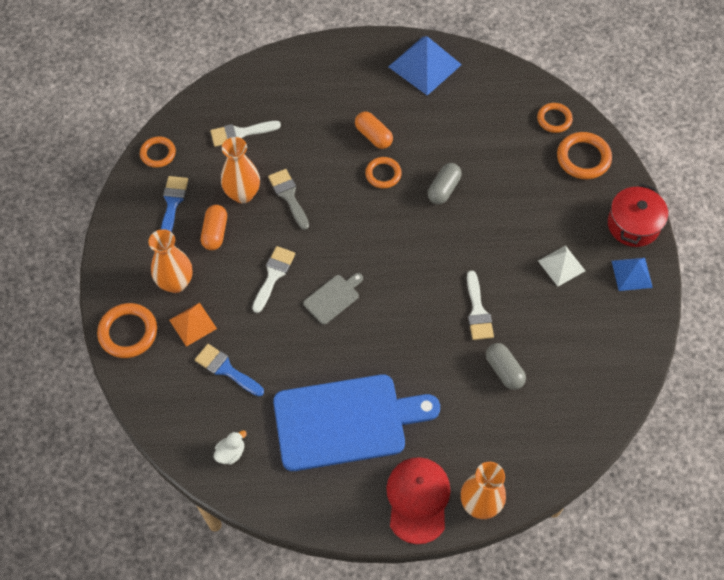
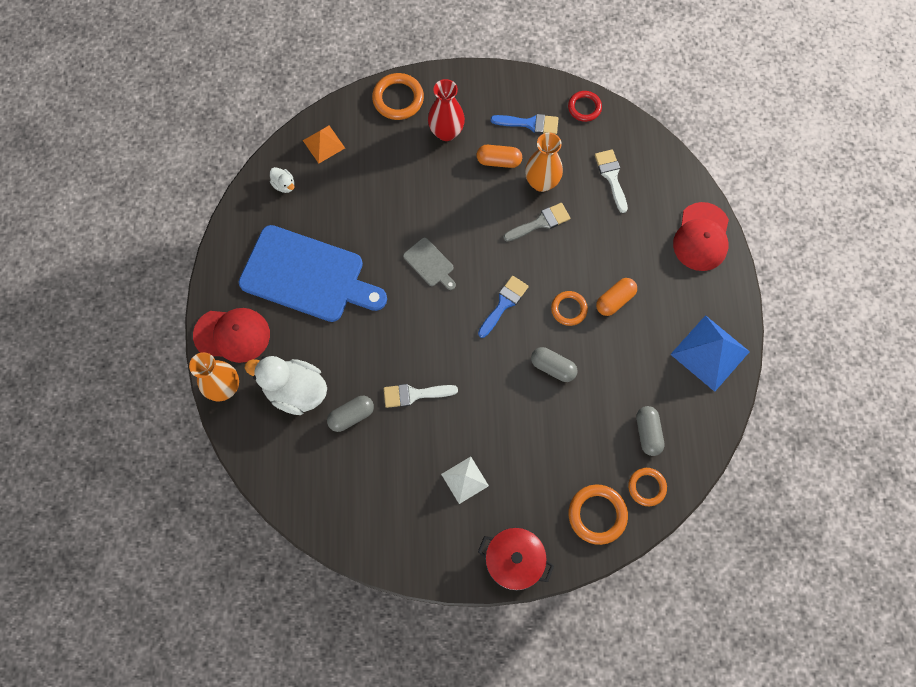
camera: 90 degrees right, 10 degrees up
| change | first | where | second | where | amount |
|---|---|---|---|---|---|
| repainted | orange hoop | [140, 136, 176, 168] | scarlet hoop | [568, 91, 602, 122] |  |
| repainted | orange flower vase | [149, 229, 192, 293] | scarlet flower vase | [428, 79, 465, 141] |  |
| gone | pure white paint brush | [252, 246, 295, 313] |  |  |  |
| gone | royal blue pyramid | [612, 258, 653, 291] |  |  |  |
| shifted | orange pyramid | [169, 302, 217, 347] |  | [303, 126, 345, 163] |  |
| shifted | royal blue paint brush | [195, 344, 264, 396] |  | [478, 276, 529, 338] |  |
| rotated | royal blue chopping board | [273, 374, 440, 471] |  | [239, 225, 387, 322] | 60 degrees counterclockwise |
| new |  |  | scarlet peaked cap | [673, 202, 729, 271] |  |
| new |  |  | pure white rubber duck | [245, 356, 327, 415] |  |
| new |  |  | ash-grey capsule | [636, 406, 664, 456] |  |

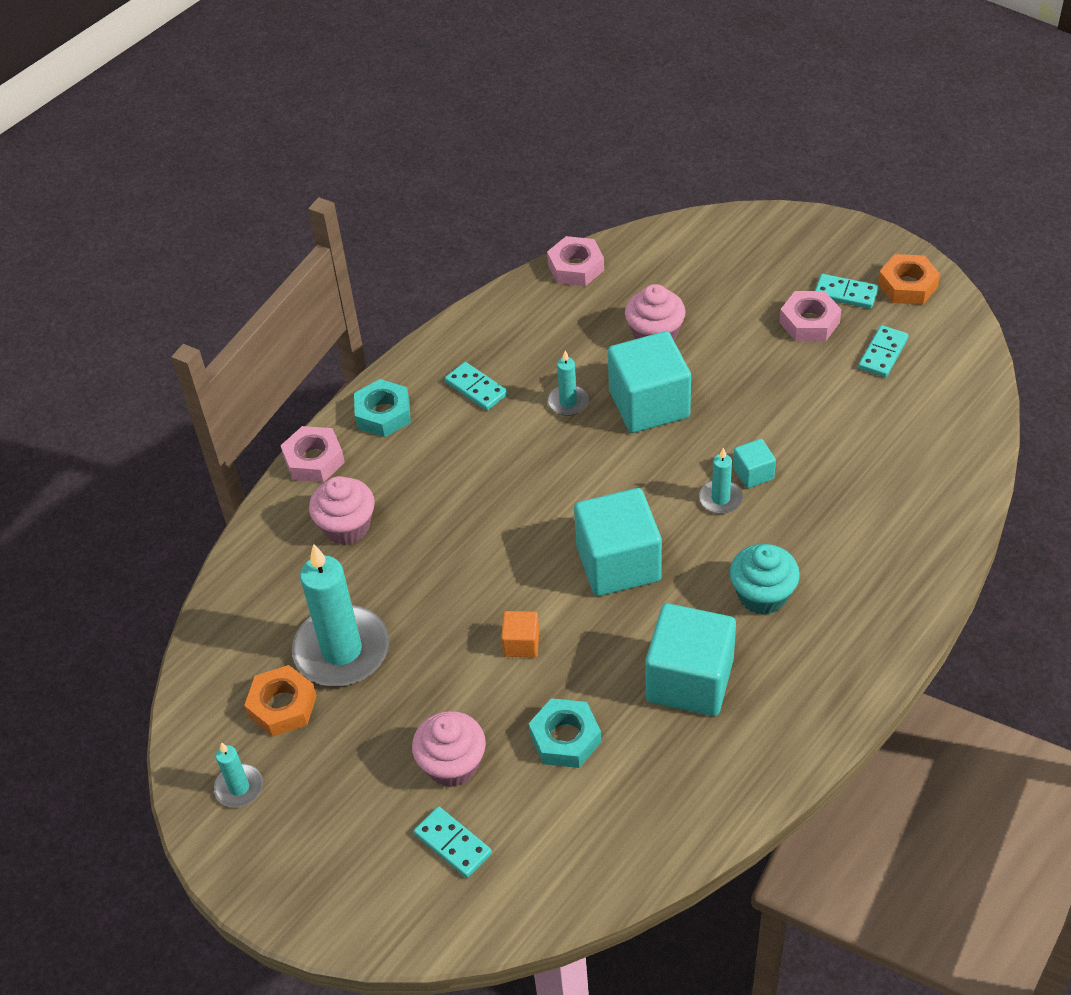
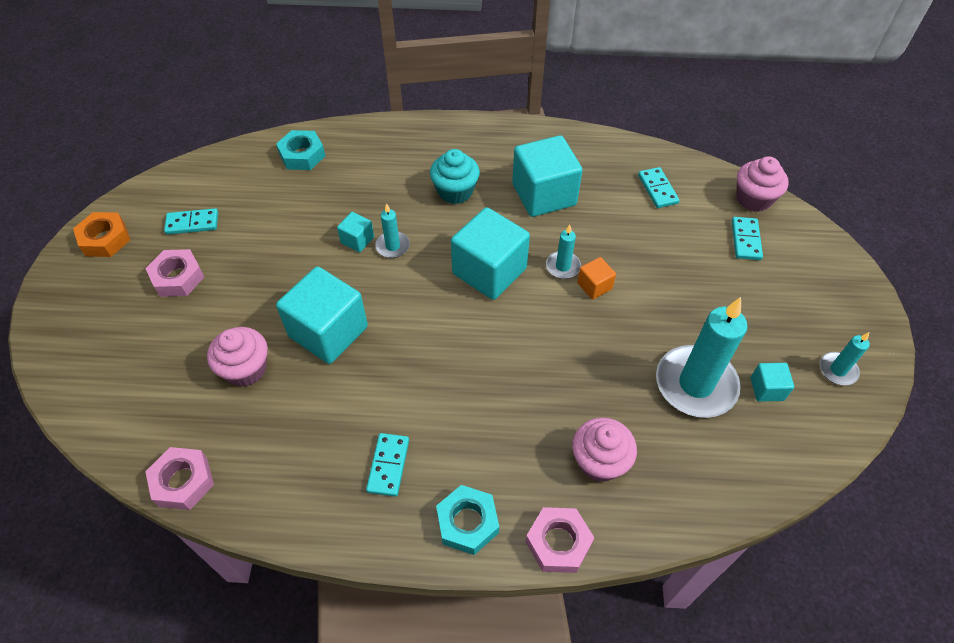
camera: 130 degrees left, 5 degrees up
| change | first | where | second | where | amount |
|---|---|---|---|---|---|
| shifted | teal domino tile | [815, 274, 879, 309] |  | [638, 167, 680, 208] |  |
| shifted | teal pillar candle | [547, 351, 589, 416] |  | [546, 225, 581, 279] |  |
| swapped | orange hex nut | [244, 665, 317, 736] | teal cube | [751, 363, 794, 402] |  |
| shifted | teal hex nut | [529, 698, 601, 768] |  | [276, 130, 325, 170] |  |
| shifted | rosy muffin | [412, 711, 486, 787] |  | [737, 157, 789, 212] |  |

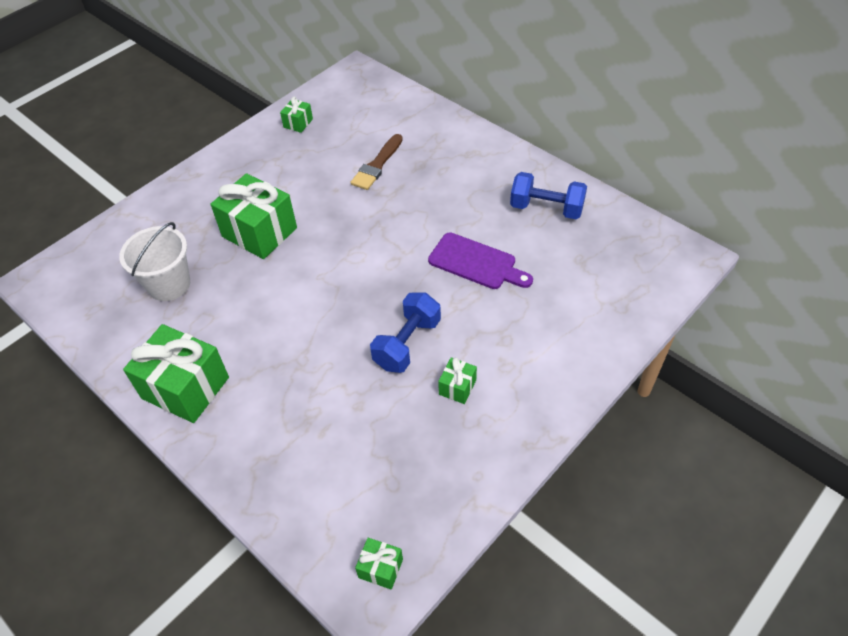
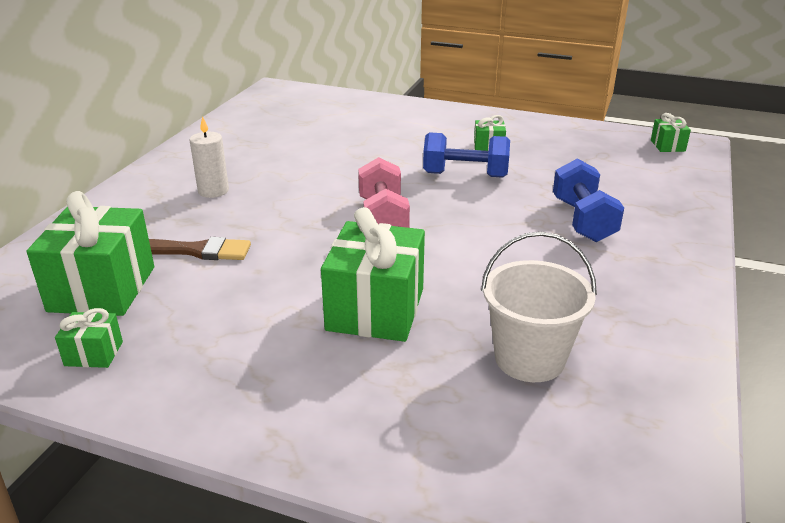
camera: 115 degrees left, 20 degrees down
| change | first | where | second | where | amount |
|---|---|---|---|---|---|
| shifted | royal blue hand weight | [510, 172, 587, 219] |  | [553, 158, 624, 242] |  |
| gone | royal purple chopping board | [428, 232, 533, 289] |  |  |  |
| shifted | green present | [123, 324, 229, 423] |  | [26, 191, 154, 316] |  |
| new |  |  | pure white pillar candle | [190, 116, 229, 198] |  |
| new |  |  | rosy hand weight | [358, 157, 410, 228] |  |

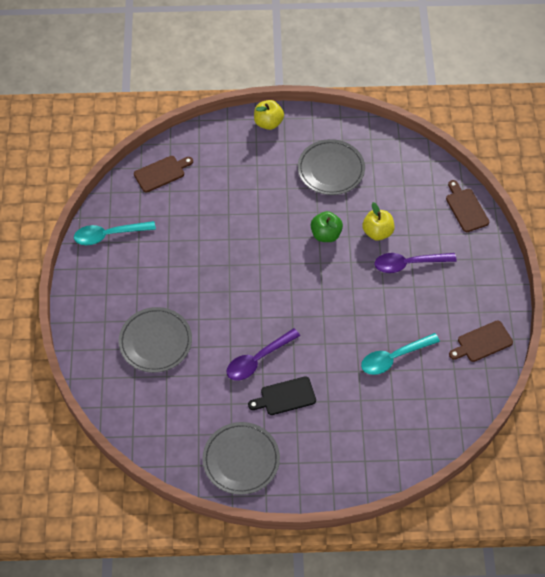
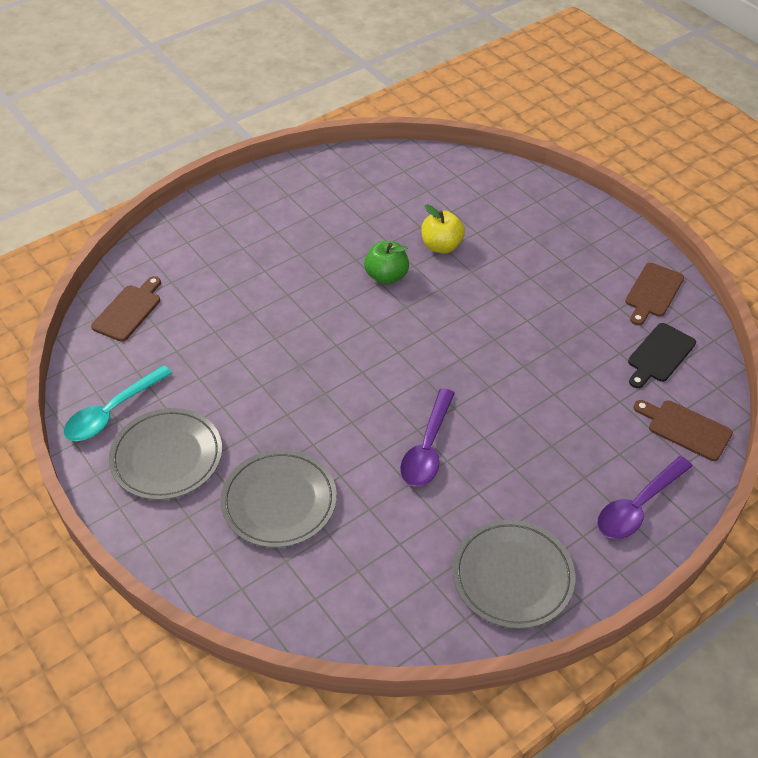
camera: 35 degrees left, 10 degrees down
| change | first | where | second | where | amount |
|---|---|---|---|---|---|
| gone | golden apple | [254, 100, 284, 130] |  |  |  |
| shifted | ash-grey dinner plate | [298, 139, 365, 195] |  | [109, 408, 222, 500] |  |
| shifted | brown chopping board | [446, 180, 489, 232] |  | [634, 400, 733, 461] |  |
| shifted | royal purple spoon | [375, 253, 457, 273] |  | [597, 456, 692, 539] |  |
| gone | teal spoon | [361, 333, 440, 375] |  |  |  |
| shifted | jet-black chopping board | [248, 376, 316, 415] |  | [628, 323, 696, 388] |  |

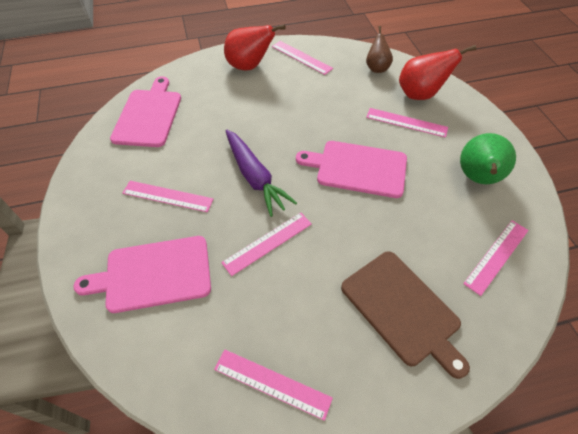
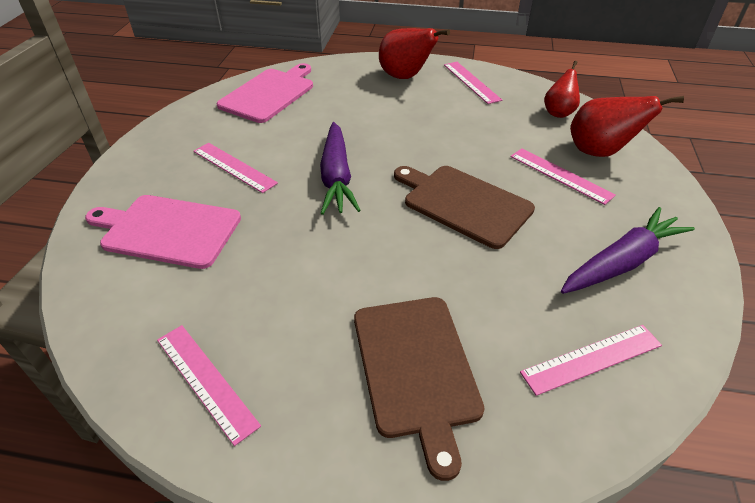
camera: 25 degrees right, 10 degrees down
| change | first | where | second | where | amount |
|---|---|---|---|---|---|
| repainted | brown toy pear | [366, 26, 393, 73] | scarlet toy pear | [544, 61, 580, 118] |  |
| swapped | green toy pear | [460, 133, 516, 184] | royal purple toy carrot | [561, 207, 695, 294] |  |
| repainted | rosy chopping board | [296, 141, 407, 198] | brown chopping board | [394, 166, 535, 249] |  |
| gone | rosy ruler | [221, 213, 312, 276] |  |  |  |

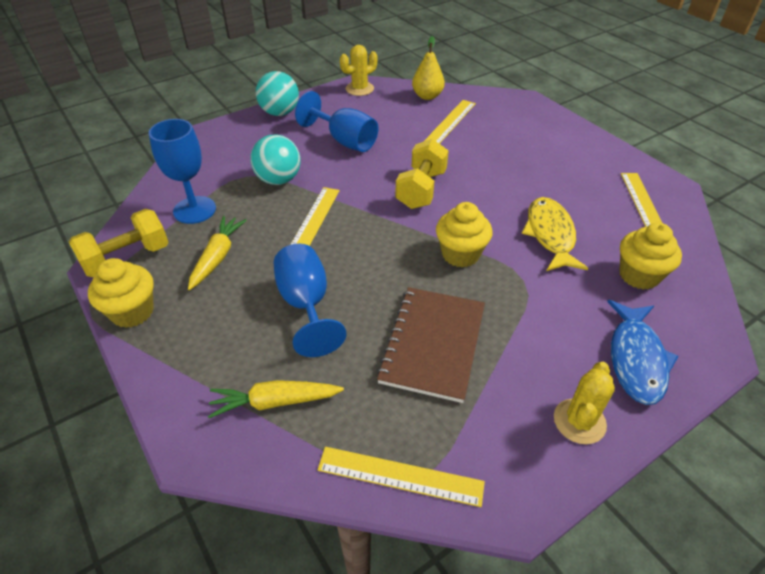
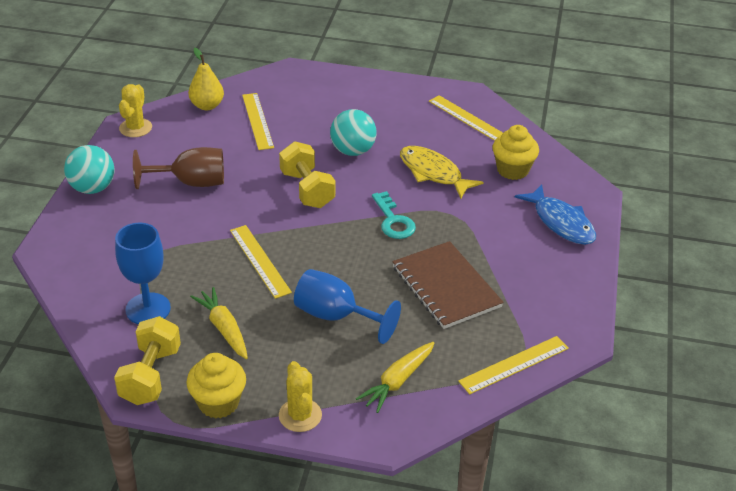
camera: 45 degrees left, 5 degrees down
| change | first | where | second | where | amount |
|---|---|---|---|---|---|
| repainted | royal blue wine glass | [295, 91, 378, 152] | brown wine glass | [133, 147, 224, 189] |  |
| shifted | teal sphere | [250, 134, 301, 185] |  | [330, 109, 377, 156] |  |
| swapped | golden muffin | [436, 202, 492, 267] | teal door key | [372, 191, 416, 239] |  |
| shifted | golden prickly plant | [554, 362, 615, 444] |  | [279, 361, 322, 432] |  |

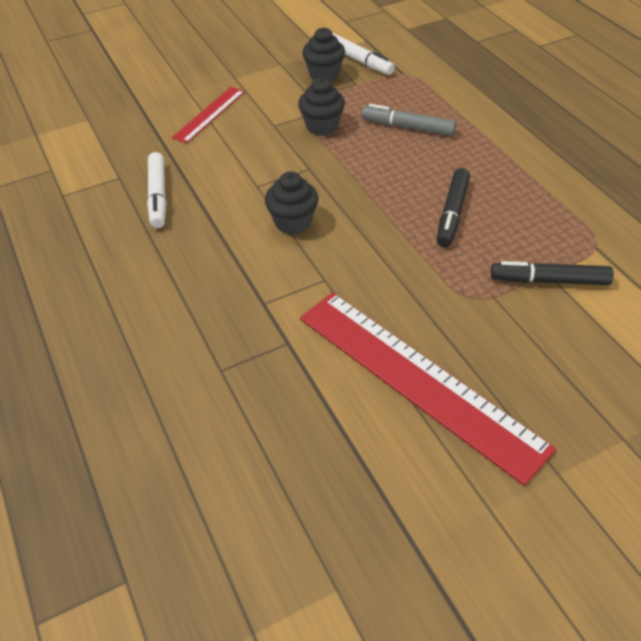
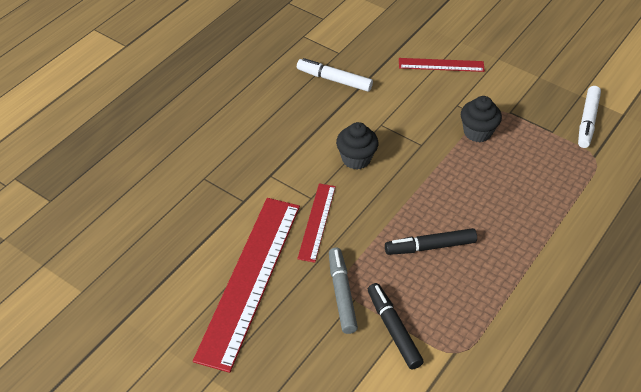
camera: 60 degrees right, 0 degrees up
| change | first | where | second | where | amount |
|---|---|---|---|---|---|
| gone | jet-black muffin | [302, 27, 345, 82] |  |  |  |
| shifted | ash-grey marker pen | [361, 104, 456, 136] |  | [329, 248, 358, 334] |  |
| rotated | pure white marker pen | [147, 152, 166, 228] |  | [297, 58, 373, 92] | 60 degrees clockwise |
| new |  |  | scarlet ruler | [297, 183, 336, 263] |  |

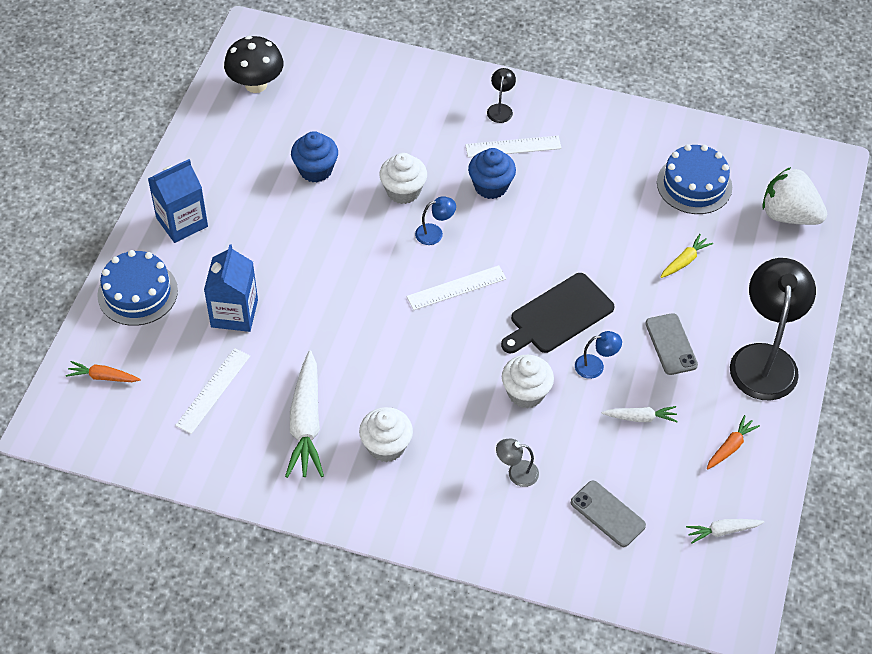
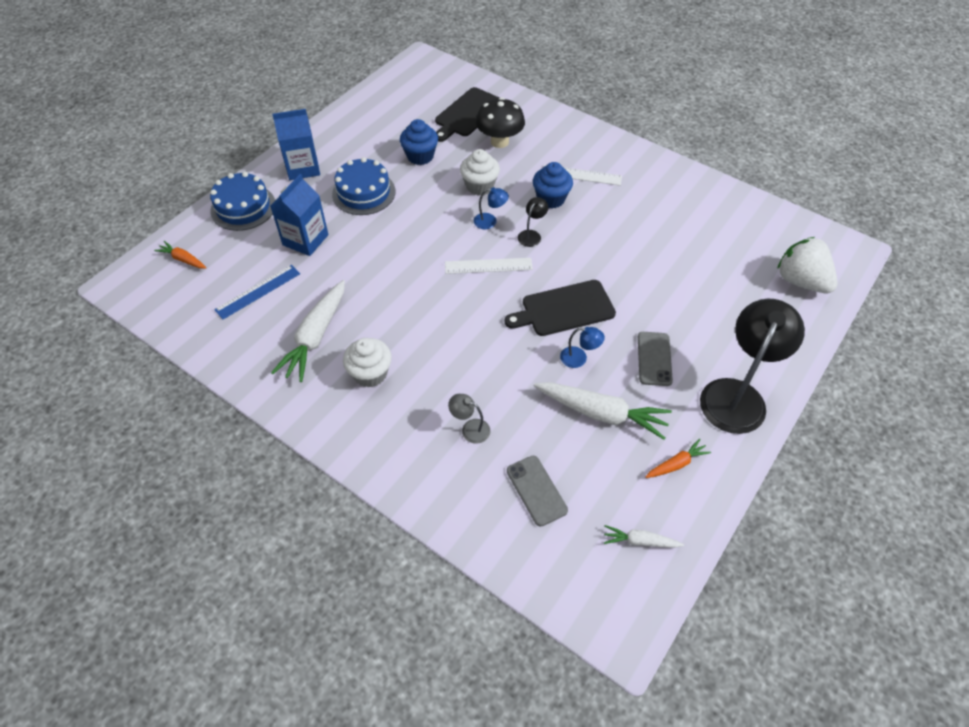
camera: 20 degrees right, 0 degrees up
| change | first | where | second | where | amount |
|---|---|---|---|---|---|
| shifted | jet-black fungus | [224, 36, 283, 93] |  | [476, 97, 525, 148] |  |
| shifted | jet-black lamp | [487, 68, 516, 123] |  | [518, 197, 548, 247] |  |
| shifted | royal blue cake | [657, 144, 732, 214] |  | [332, 157, 395, 215] |  |
| gone | golden toy carrot | [661, 234, 713, 278] |  |  |  |
| repainted | pure white ruler | [175, 348, 250, 434] | royal blue ruler | [214, 265, 300, 319] |  |
| gone | pure white muffin | [502, 355, 554, 408] |  |  |  |
| scaled | pure white toy carrot | [602, 406, 678, 422] |  | [534, 382, 672, 440] | x1.94 |
| new |  |  | jet-black chopping board | [435, 87, 499, 142] |  |

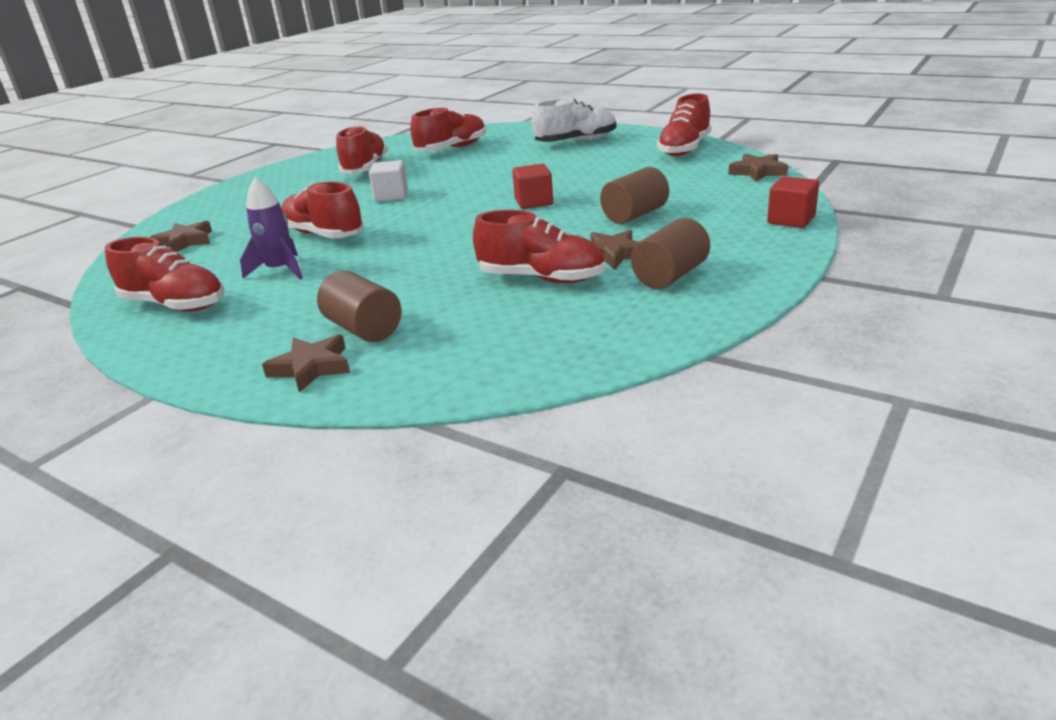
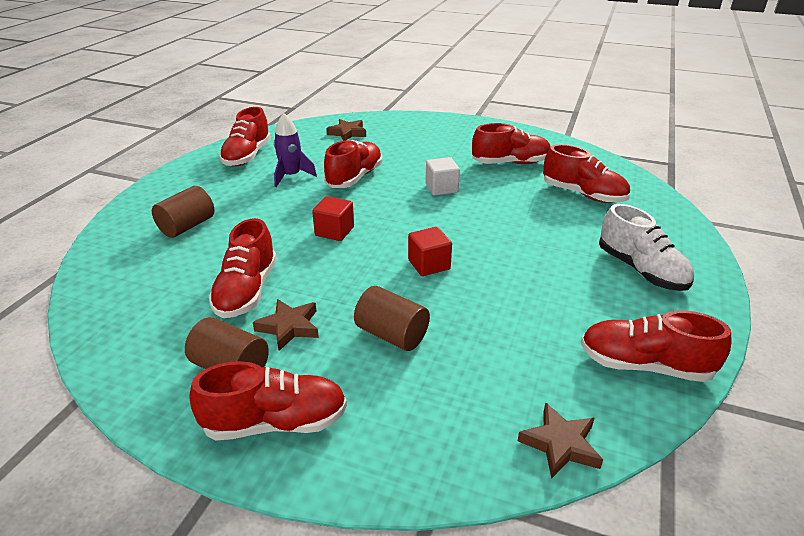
camera: 75 degrees right, 5 degrees up
| change | first | where | second | where | amount |
|---|---|---|---|---|---|
| shifted | scarlet cube | [767, 176, 819, 228] |  | [312, 196, 354, 241] |  |
| gone | brown star shape | [262, 335, 350, 392] |  |  |  |
| new |  |  | scarlet lace-up shoe | [189, 361, 347, 441] |  |

